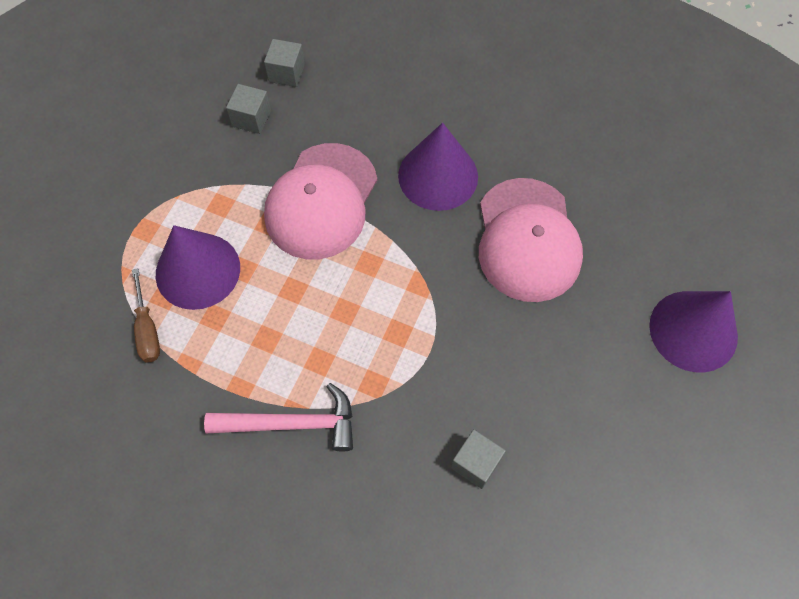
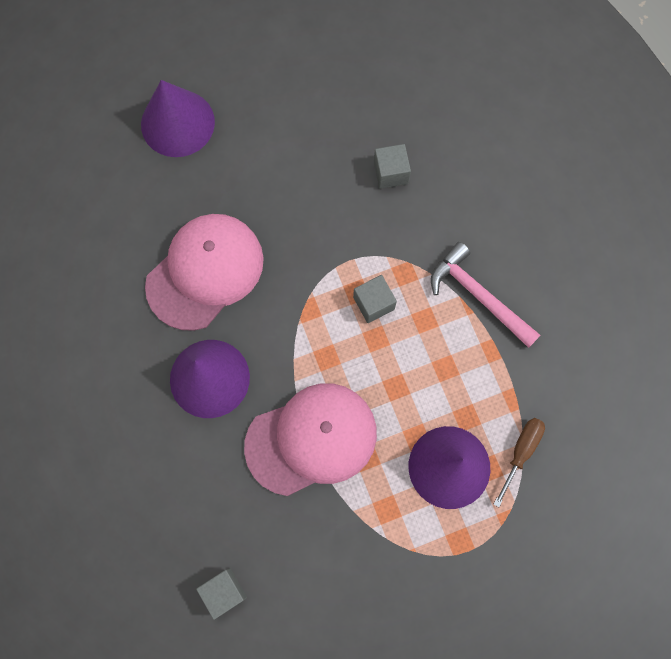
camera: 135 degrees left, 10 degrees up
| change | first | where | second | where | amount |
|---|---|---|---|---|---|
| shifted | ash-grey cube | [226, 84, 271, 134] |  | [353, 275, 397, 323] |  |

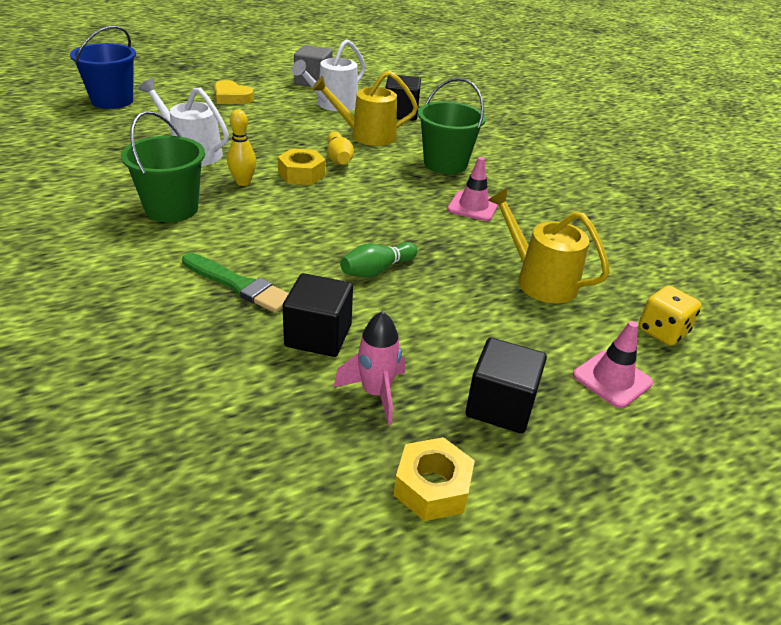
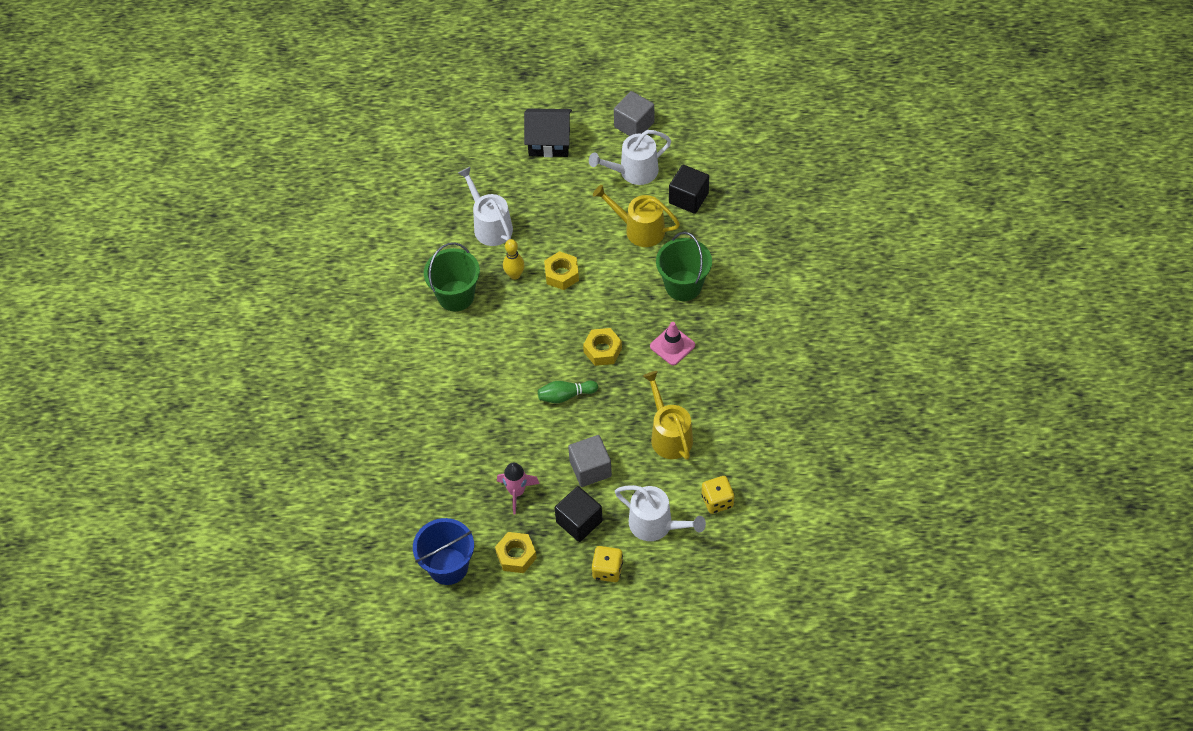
camera: 30 degrees right, 20 degrees up
| change | first | where | second | where | amount |
|---|---|---|---|---|---|
| shifted | royal blue bucket | [70, 25, 136, 109] |  | [413, 518, 474, 585] |  |
| swapped | golden heart shape | [214, 80, 254, 104] | jet-black toy house | [524, 108, 572, 157] |  |
| gone | golden skittle | [327, 132, 354, 165] |  |  |  |
| gone | green paint brush | [182, 253, 289, 313] |  |  |  |
| gone | jet-black cube | [283, 273, 353, 357] |  |  |  |
| swapped | rosy traffic cone | [573, 321, 653, 408] | pure white watering can | [615, 485, 706, 541] |  |
| new |  |  | golden hex nut | [583, 328, 622, 366] |  |
| new |  |  | ash-grey cube | [568, 435, 612, 487] |  |
| new |  |  | golden game die | [592, 546, 623, 582] |  |

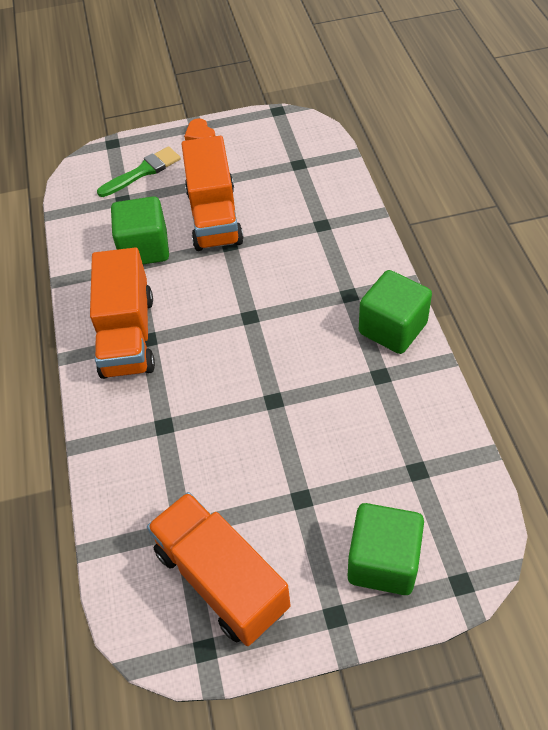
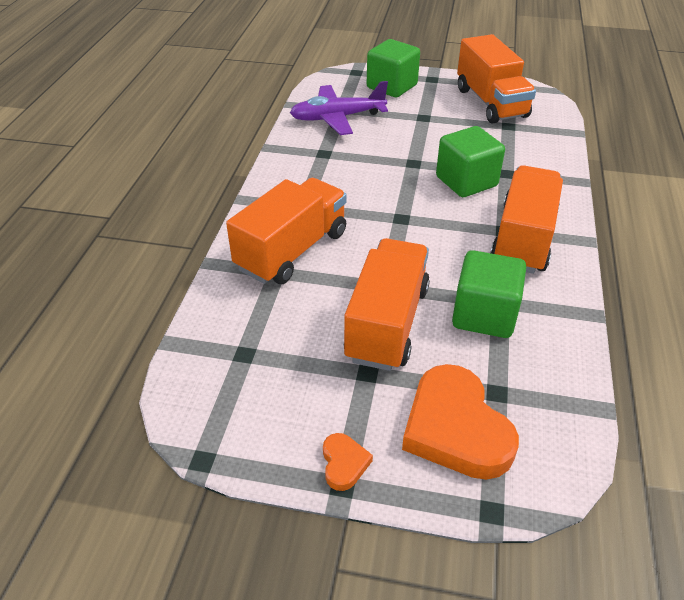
camera: 160 degrees left, 10 degrees down
| change | first | where | second | where | amount |
|---|---|---|---|---|---|
| swapped | green paint brush | [97, 146, 181, 197] | orange heart shape | [402, 364, 519, 480] |  |
| shifted | green cube | [359, 270, 432, 354] |  | [436, 126, 505, 197] |  |
| new |  |  | royal purple plane | [290, 81, 388, 135] |  |
| new |  |  | orange toy truck | [226, 178, 347, 284] |  |

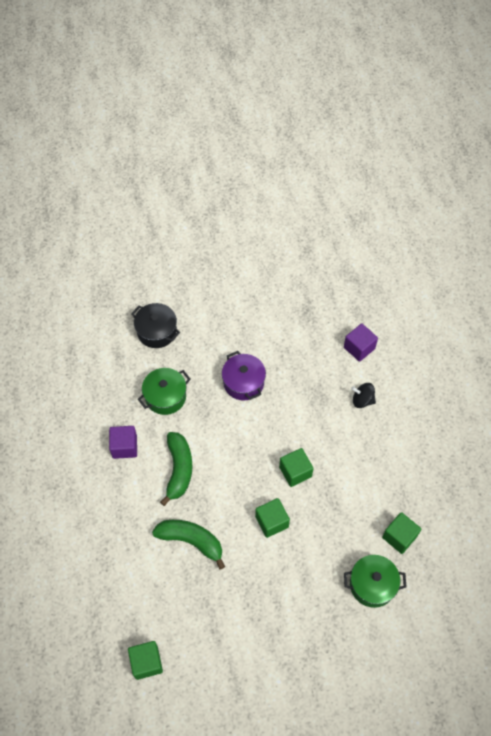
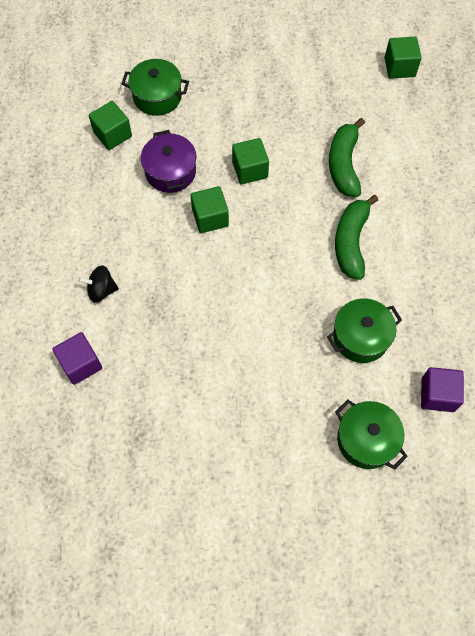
camera: 170 degrees left, 5 degrees up
| change | first | where | second | where | amount |
|---|---|---|---|---|---|
| repainted | jet-black pot | [131, 303, 180, 348] | green pot | [335, 399, 408, 469] |  |
| shifted | royal purple pot | [222, 351, 266, 401] |  | [141, 130, 197, 193] |  |
| rotated | jet-black spinning top | [351, 383, 376, 408] |  | [78, 265, 119, 303] | 150 degrees clockwise |
| shifted | royal purple cube | [109, 426, 137, 459] |  | [421, 367, 464, 412] |  |
| rotated | green banana | [152, 520, 225, 570] |  | [329, 118, 365, 197] | 60 degrees clockwise |

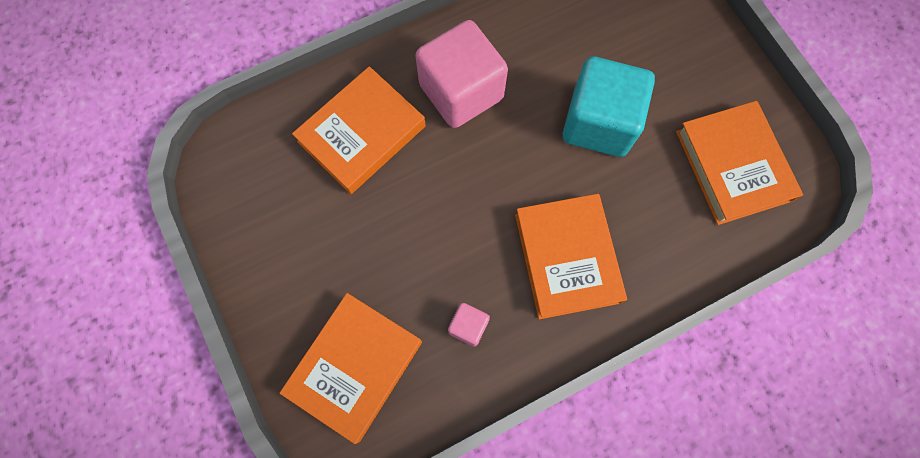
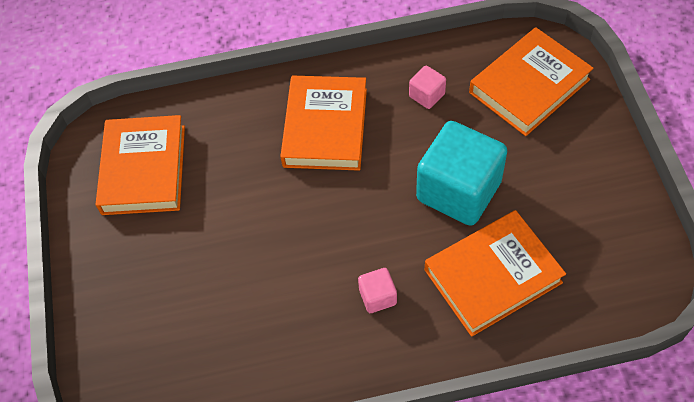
camera: 160 degrees left, 15 degrees down
| change | first | where | second | where | amount |
|---|---|---|---|---|---|
| scaled | rosy cube | [415, 20, 508, 128] |  | [358, 268, 397, 313] | x0.44 |
| shifted | teal cube | [563, 57, 655, 157] |  | [416, 121, 507, 226] |  |

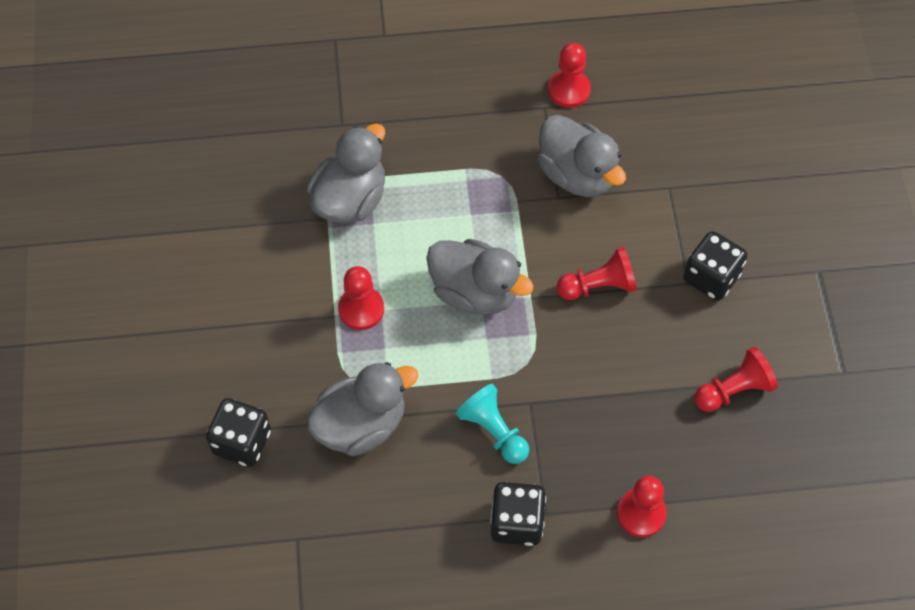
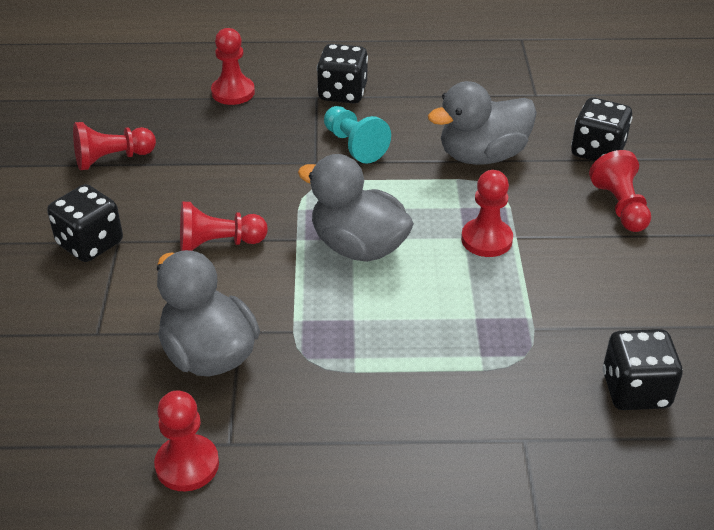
camera: 175 degrees left, 20 degrees down
| change | first | where | second | where | amount |
|---|---|---|---|---|---|
| gone | ash-grey rubber duck | [306, 123, 385, 223] |  |  |  |
| new |  |  | scarlet chess pawn | [589, 150, 651, 232] |  |
| new |  |  | jet-black game die | [603, 329, 683, 410] |  |

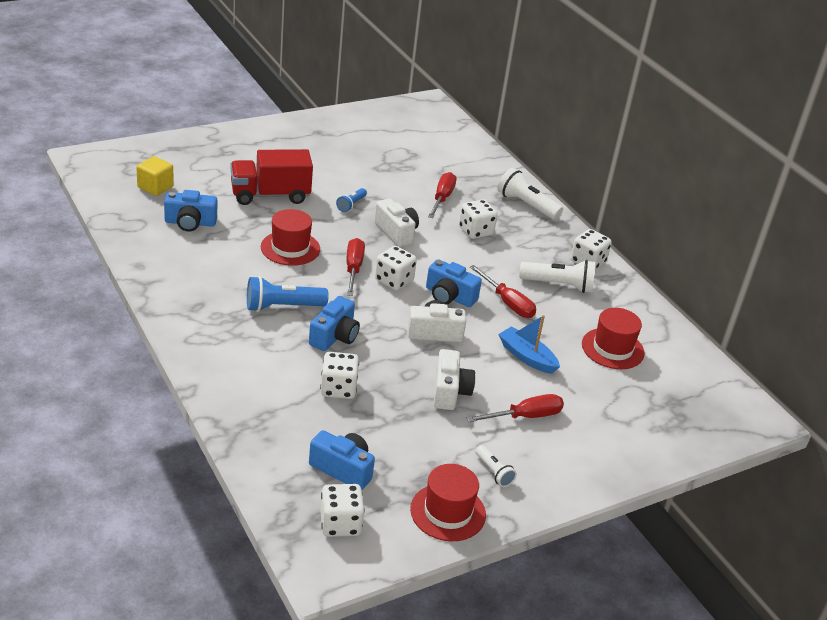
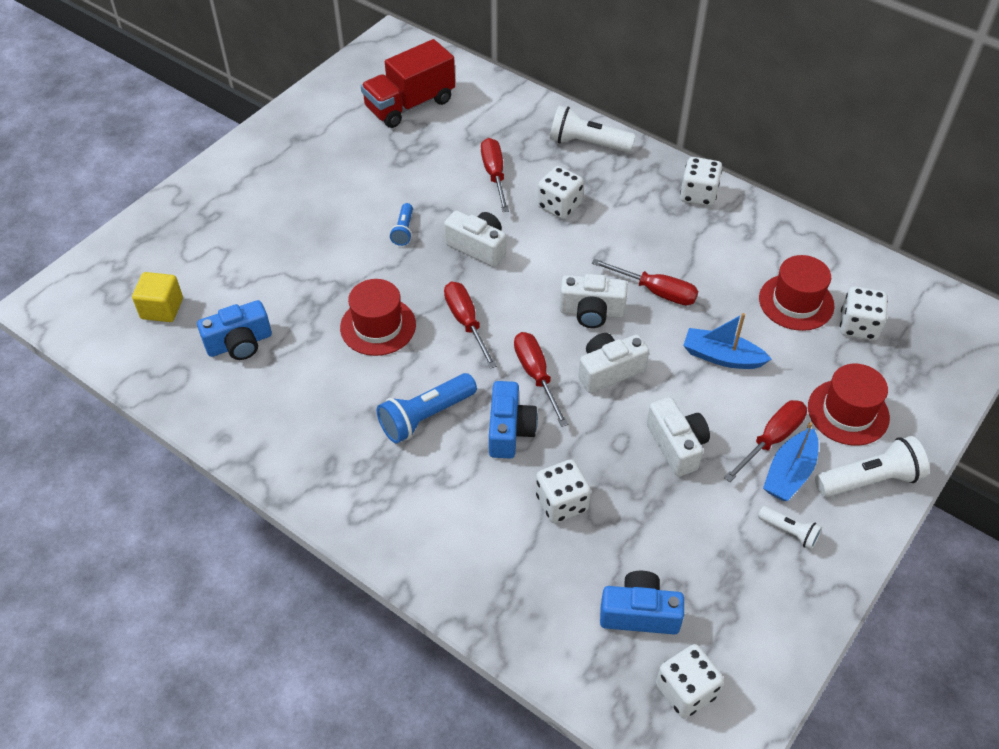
camera: 20 degrees left, 15 degrees up
| change | first | where | second | where | amount |
|---|---|---|---|---|---|
| shifted | scarlet toy truck | [230, 149, 313, 205] |  | [361, 39, 455, 128] |  |
| shifted | pure white game die | [375, 246, 417, 290] |  | [840, 286, 888, 341] |  |
| repainted | royal blue photo camera | [426, 259, 482, 307] | pure white photo camera | [559, 274, 628, 328] |  |
| shifted | pure white flashlight | [519, 260, 595, 293] |  | [815, 436, 929, 497] |  |
| shifted | scarlet hat | [410, 464, 486, 541] |  | [808, 364, 890, 446] |  |
| new |  |  | scarlet hand screwdriver | [514, 332, 568, 427] |  |
| new |  |  | royal blue sailboat | [763, 422, 819, 501] |  |

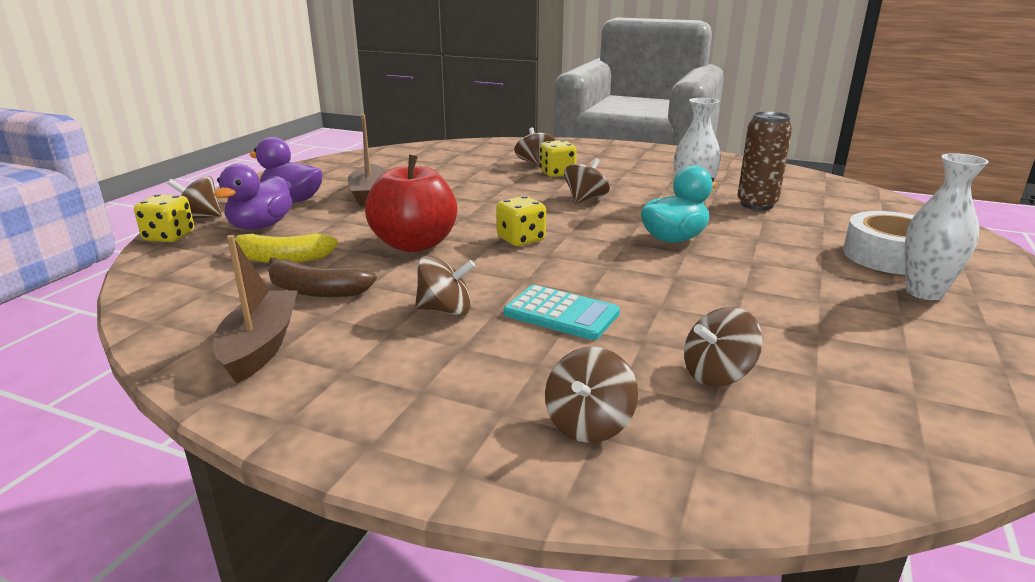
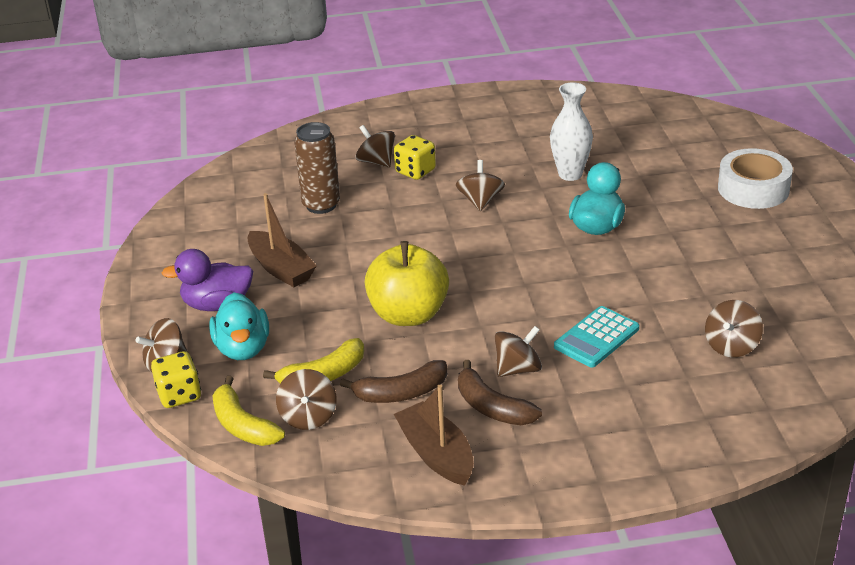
camera: 30 degrees left, 10 degrees up
| change | first | where | second | where | amount |
|---|---|---|---|---|---|
| shifted | brown can | [737, 111, 792, 210] |  | [294, 122, 340, 214] |  |
| gone | pure white flower vase | [905, 153, 989, 300] |  |  |  |
| repainted | scarlet apple | [365, 155, 457, 252] | golden apple | [365, 241, 449, 326] |  |
| repainted | royal purple rubber duck | [214, 164, 292, 230] | teal rubber duck | [209, 292, 269, 360] |  |
| gone | golden game die | [496, 196, 546, 246] |  |  |  |
| rotated | teal pocket calculator | [504, 285, 620, 340] |  | [554, 306, 639, 367] | 135 degrees clockwise |
| shifted | brown spinning top | [545, 347, 638, 443] |  | [276, 369, 337, 430] |  |
| new |  |  | brown banana | [458, 360, 542, 425] |  |
| new |  |  | golden banana | [212, 376, 285, 446] |  |

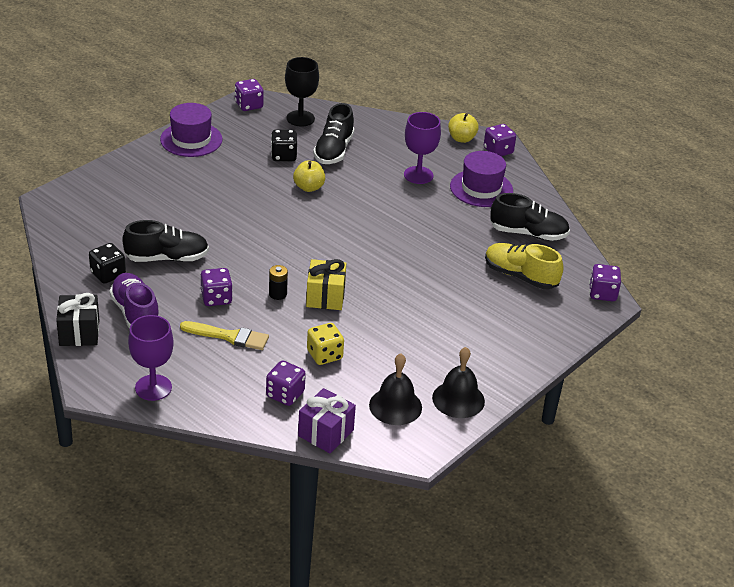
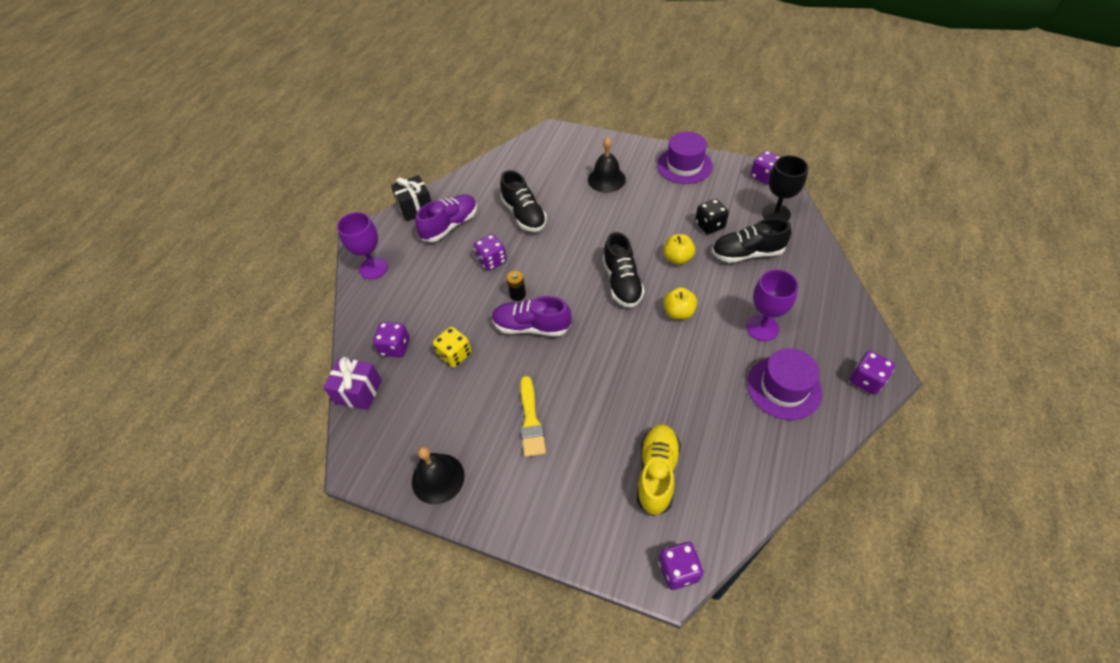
camera: 75 degrees right, 15 degrees up
| change | first | where | second | where | amount |
|---|---|---|---|---|---|
| shifted | golden apple | [448, 113, 479, 143] |  | [663, 287, 697, 320] |  |
| shifted | jet-black lace-up shoe | [490, 193, 570, 241] |  | [603, 232, 645, 308] |  |
| gone | jet-black game die | [89, 243, 126, 284] |  |  |  |
| swapped | golden present | [306, 259, 346, 310] | royal purple lace-up shoe | [492, 296, 571, 336] |  |
| shifted | golden paint brush | [180, 321, 269, 350] |  | [520, 376, 546, 457] |  |
| shifted | jet-black bell | [369, 353, 422, 425] |  | [588, 137, 626, 193] |  |

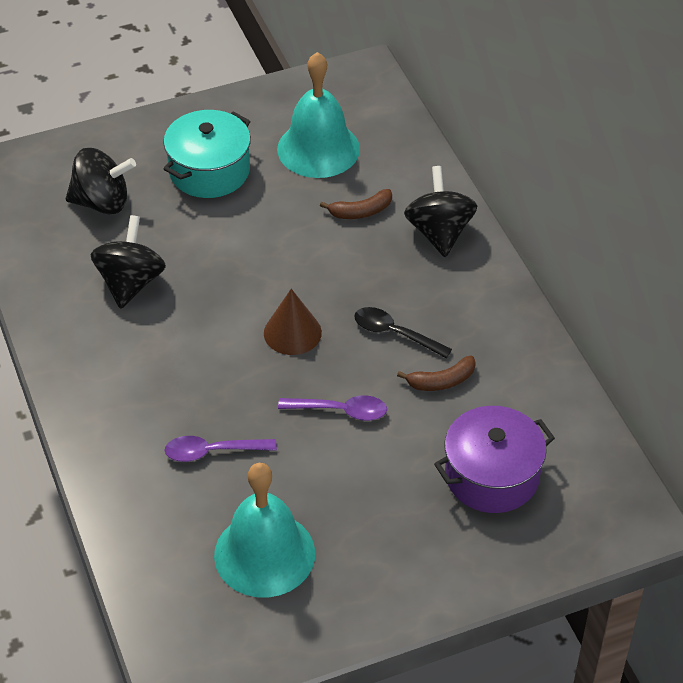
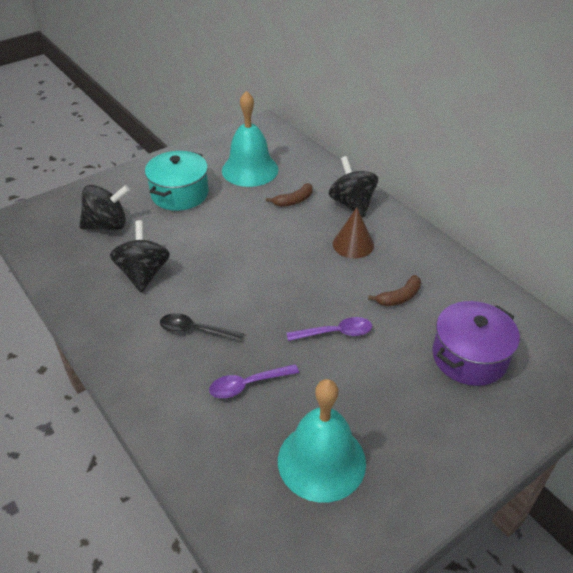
camera: 15 degrees left, 5 degrees down
| change | first | where | second | where | amount |
|---|---|---|---|---|---|
| shifted | brown cone | [264, 289, 322, 355] |  | [333, 207, 374, 258] |  |
| shifted | jet-black spoon | [354, 307, 452, 358] |  | [160, 313, 244, 342] |  |

